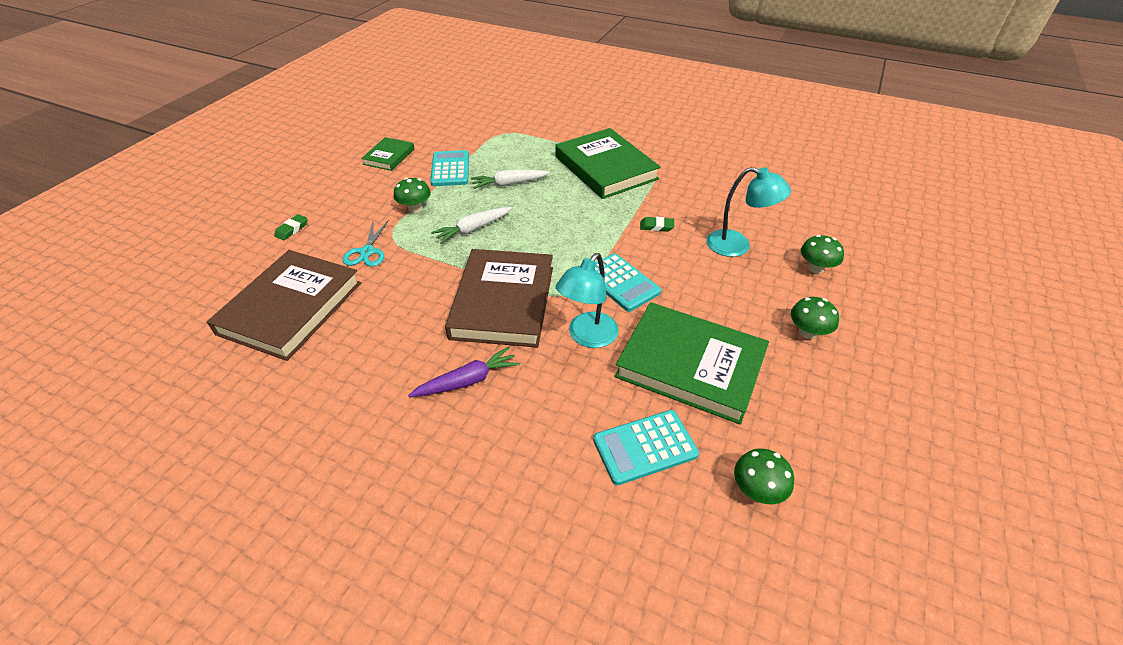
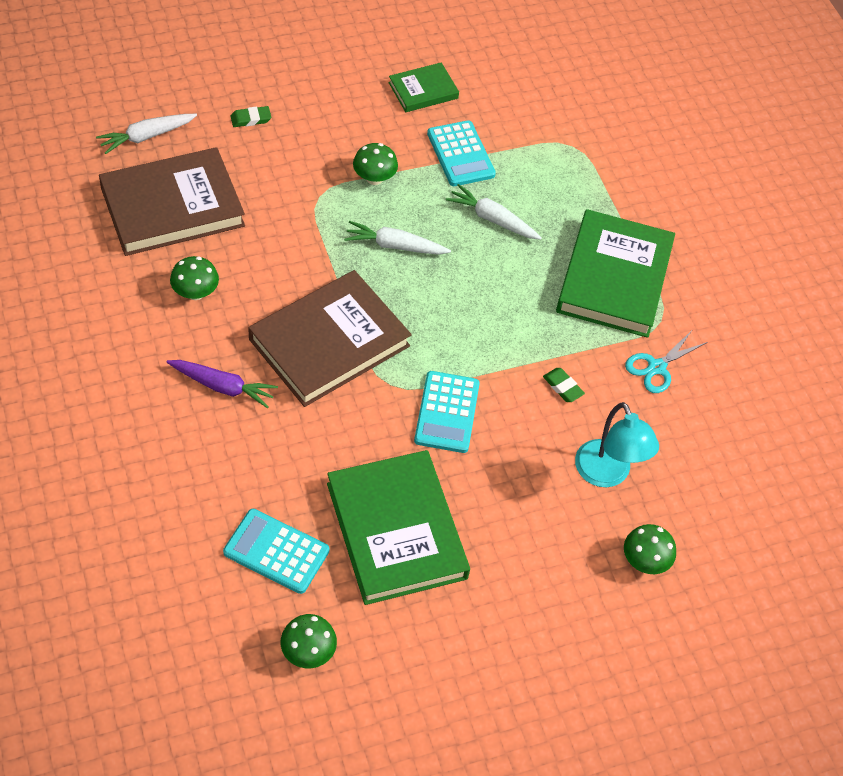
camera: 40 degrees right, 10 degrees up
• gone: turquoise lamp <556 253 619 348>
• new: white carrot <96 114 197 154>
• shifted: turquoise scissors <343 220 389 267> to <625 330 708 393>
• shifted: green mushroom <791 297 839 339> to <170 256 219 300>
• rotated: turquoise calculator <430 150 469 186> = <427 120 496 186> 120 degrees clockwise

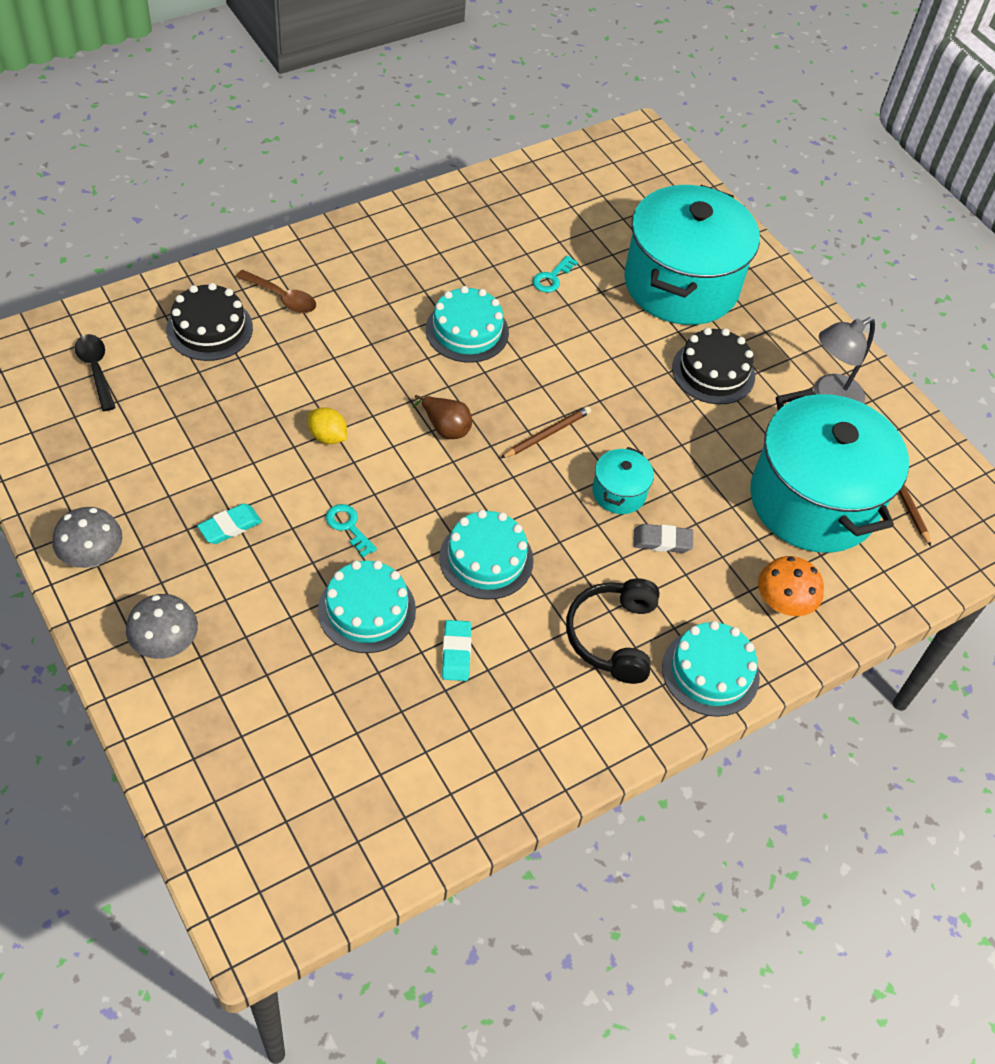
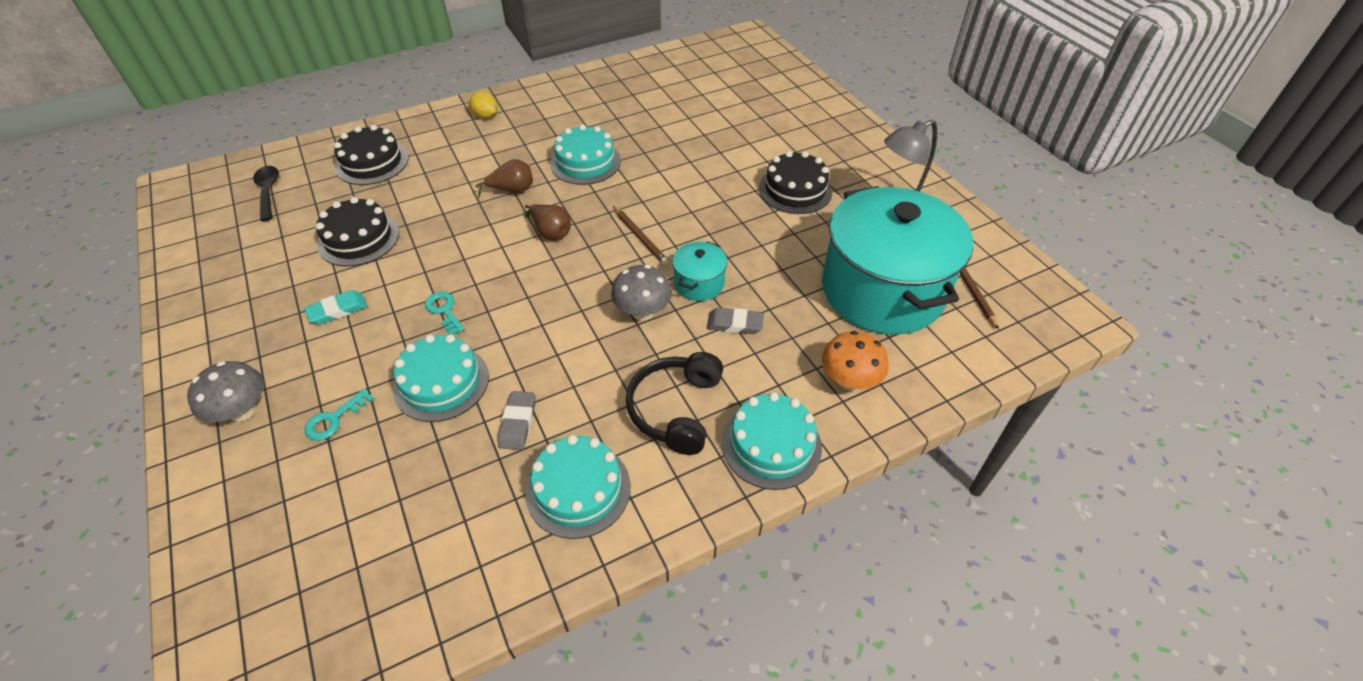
camera: 10 degrees right, 5 degrees down
• gone: brown spoon <236 270 316 313>
• gone: turquoise pot <624 185 760 325>
• new: black cake <316 197 399 266>
• new: brown pear <475 159 533 198>
• shifted: grey mushroom <52 507 122 568> to <611 265 672 320>
• shifted: yellow lemon <308 407 347 444> to <469 91 498 119>
• shifted: turquoise cake <439 510 534 600> to <525 435 631 539>
• shifted: turquoise key <533 255 578 292> to <305 388 374 441>
• repainted: turquoise eraser <442 620 471 681> to grey eraser <498 391 536 450>
• rotated: brown pencil <500 406 591 459> = <613 206 669 265> 90 degrees clockwise

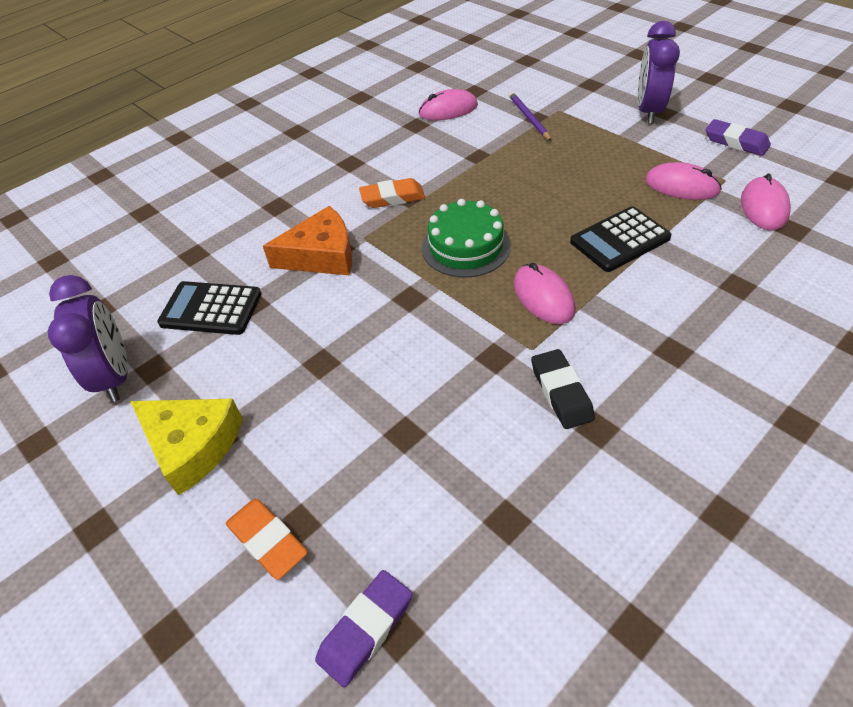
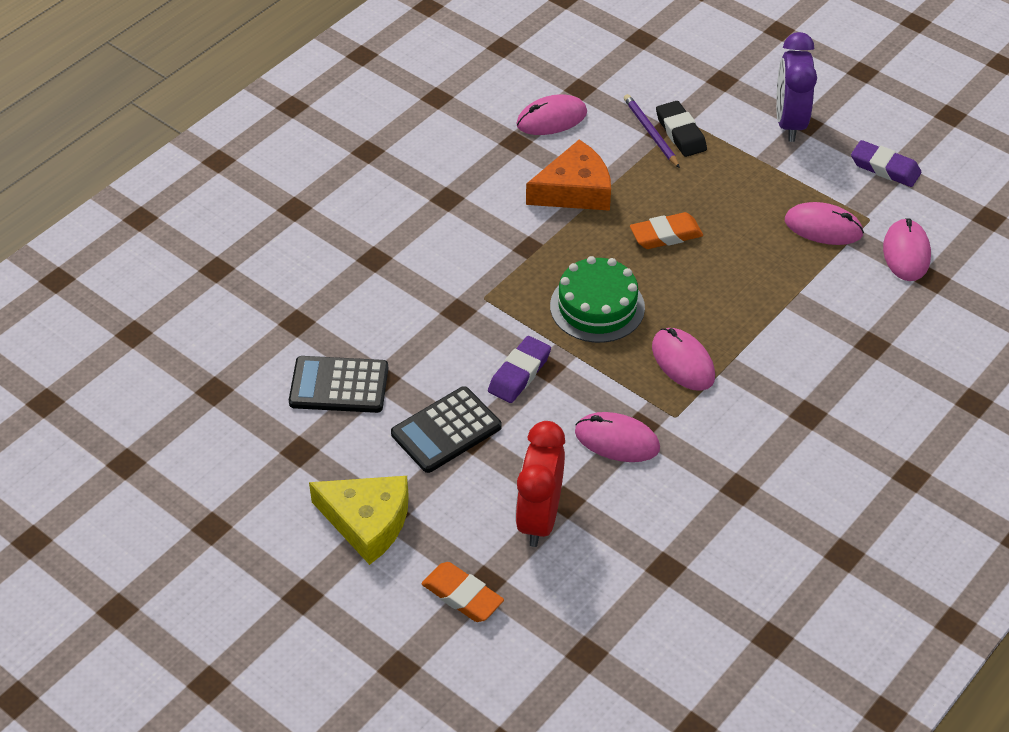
camera: 10 degrees left, 0 degrees up
• gone: purple clock <48 275 128 402>
• new: red clock <515 421 565 547>
• new: pink mouse <575 412 660 462>
• shifted: orange cheese <263 206 352 275> to <526 139 611 211>
• shifted: purple eraser <315 570 412 687> to <488 336 551 403>
• shifted: orange eraser <359 178 425 208> to <630 212 703 249>
• shifted: black eraser <531 349 595 429> to <656 101 707 157>
• shifted: black calculator <570 206 672 272> to <391 386 502 473>

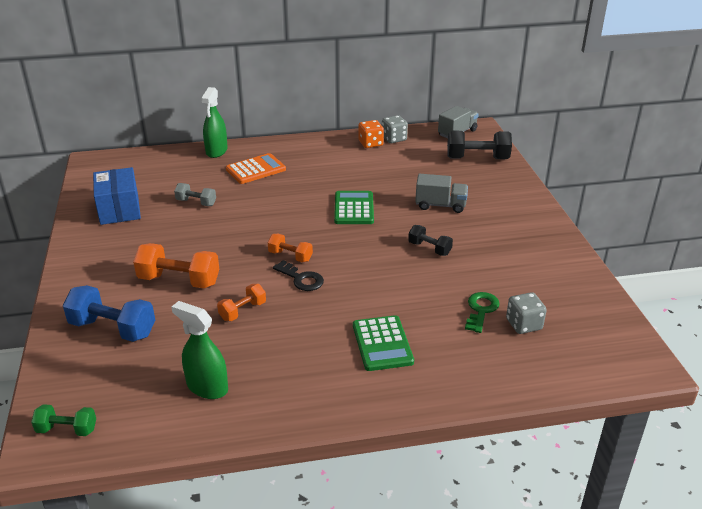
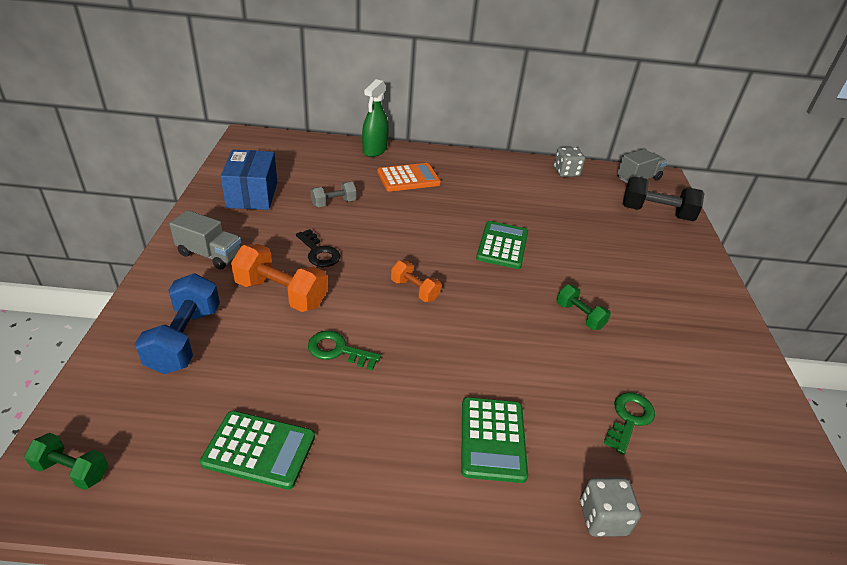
camera: 10 degrees right, 5 degrees up
• gone: orange dice <358 120 384 148>
• shifted: black key <273 260 324 291> to <296 229 341 267>
• shifted: grey truck <415 174 468 213> to <169 210 241 269>
• shifted: grey dice <506 292 547 334> to <580 478 641 537>
• swapped: green spray bottle <171 301 228 399> to green calculator <200 411 315 490>
• swapped: orange dumbbell <217 284 266 321> to green key <308 331 381 370>
• repainted: black dumbbell <408 225 453 256> to green dumbbell <556 284 611 330>
• rotated: blue dumbbell <63 285 155 342> = <135 273 220 374> 60 degrees clockwise
• rotated: grey dumbbell <174 183 216 206> = <311 182 356 207> 60 degrees counterclockwise

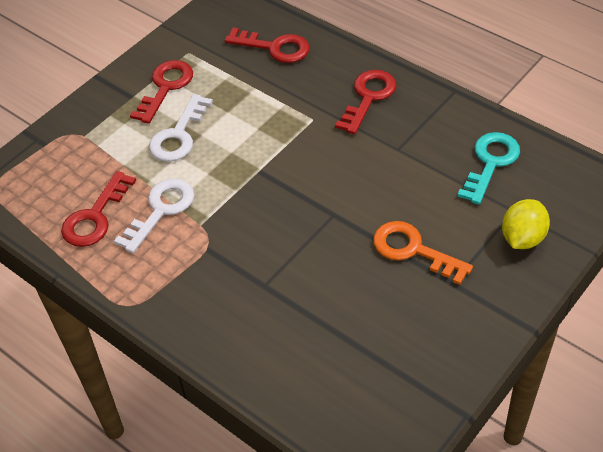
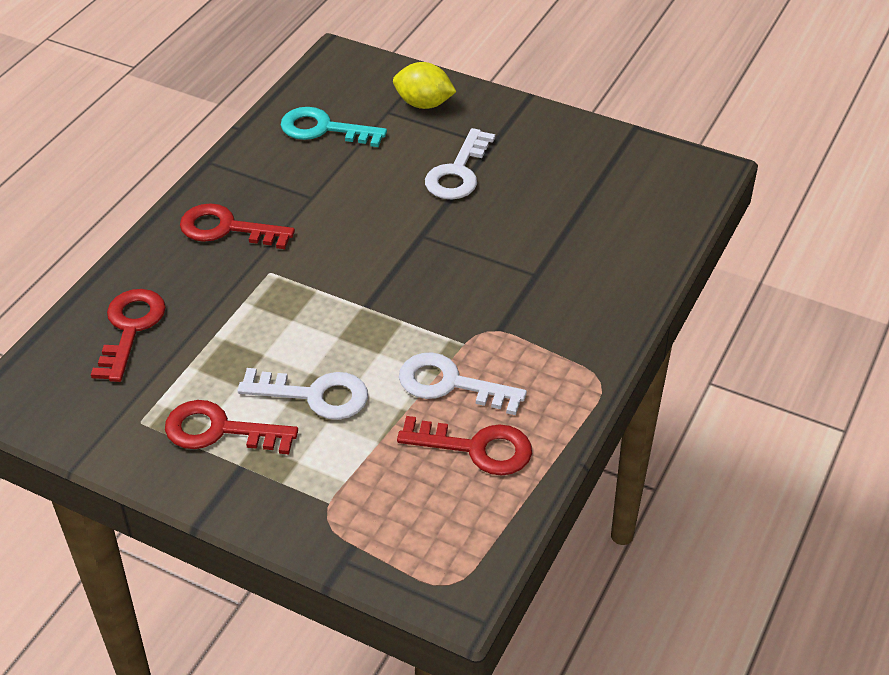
camera: 105 degrees left, 5 degrees down
• repainted: orange key <373 221 473 285> to white key <425 128 495 199>

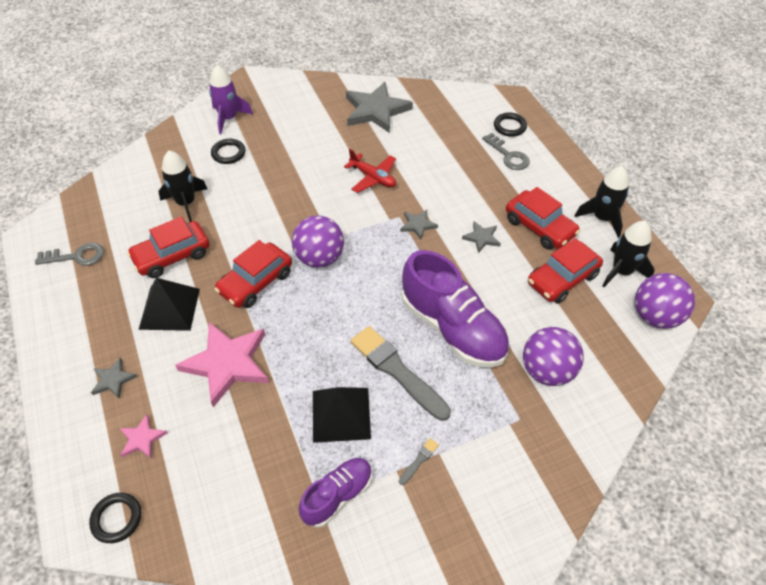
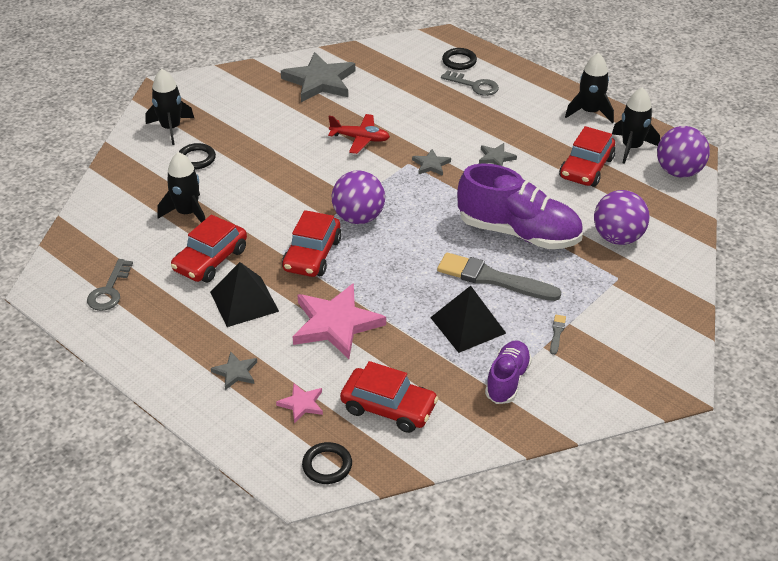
camera: 25 degrees left, 10 degrees down
• shifted: red car <506 187 580 250> to <340 361 438 433>
• repainted: purple rocket <209 65 253 134> to black rocket <145 69 194 145>
• rotated: grey key <35 243 104 266> = <87 259 133 311> 135 degrees clockwise

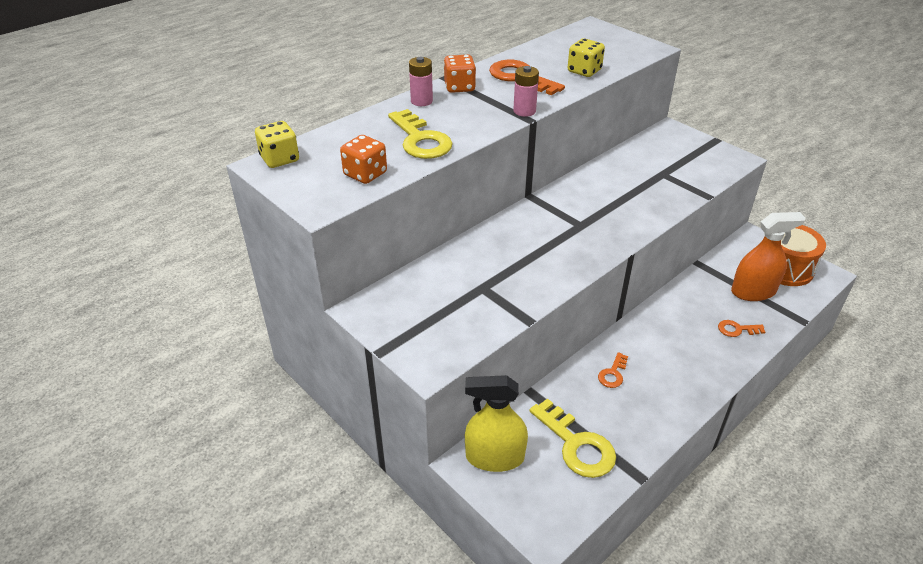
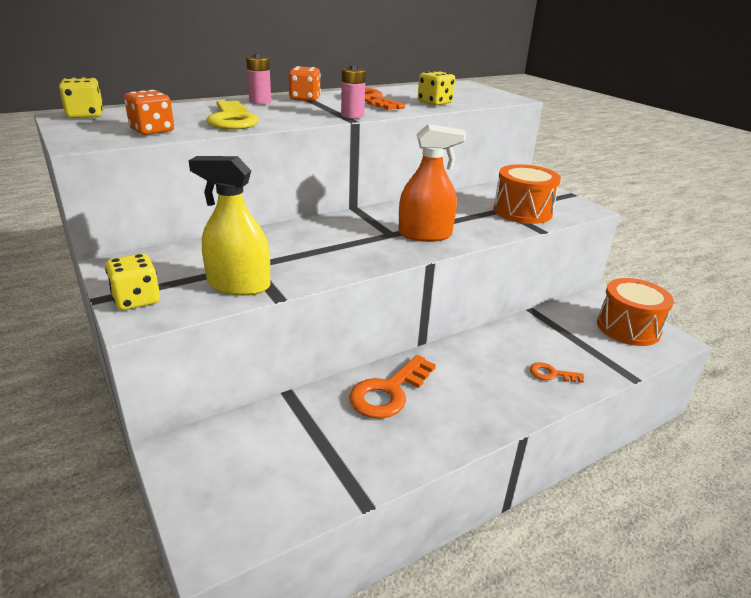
camera: 10 degrees right, 10 degrees down
• gone: yellow key <530 398 616 478>
• new: yellow dice <105 253 160 310>
• new: orange drum <493 164 561 224>
• shifted: yellow spray bottle <465 375 528 472> to <189 156 270 296>
• shifted: orange spray bottle <731 212 805 301> to <398 124 466 242>
• scaled: orange key <598 352 628 388> = <349 355 436 419> x1.95

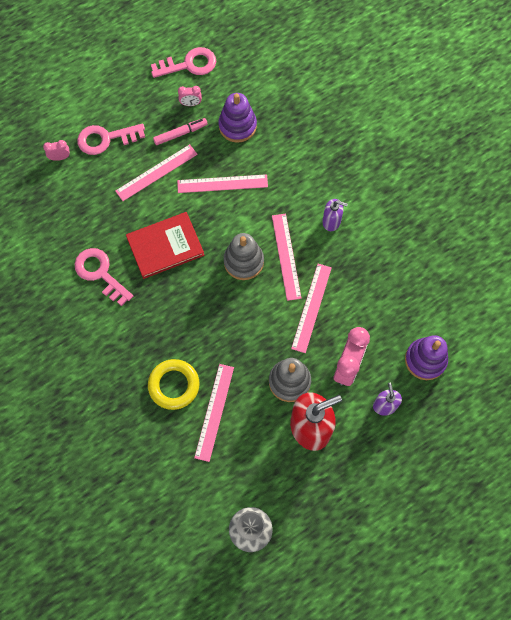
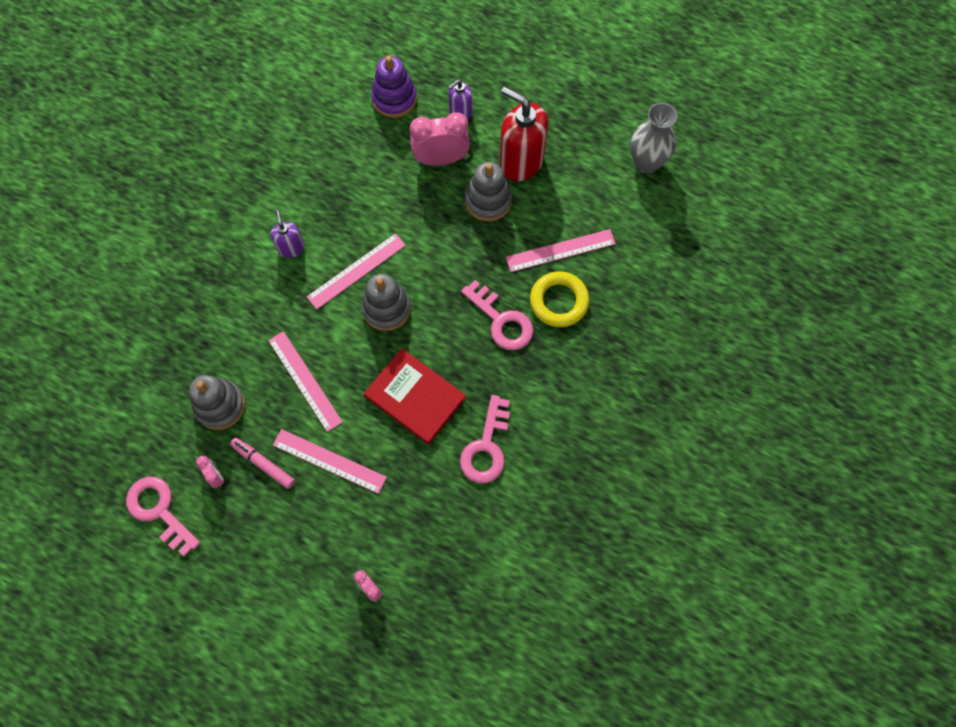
camera: 120 degrees left, 0 degrees up
• gone: pink ruler <291 264 332 353>
• shifted: pink key <77 123 145 155> to <461 280 534 350>
• repainted: purple stacking toy <219 93 257 143> to grey stacking toy <189 375 245 430>

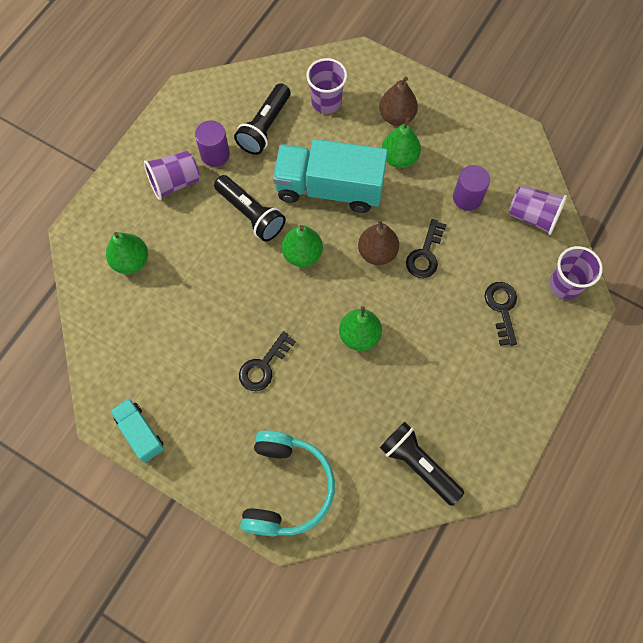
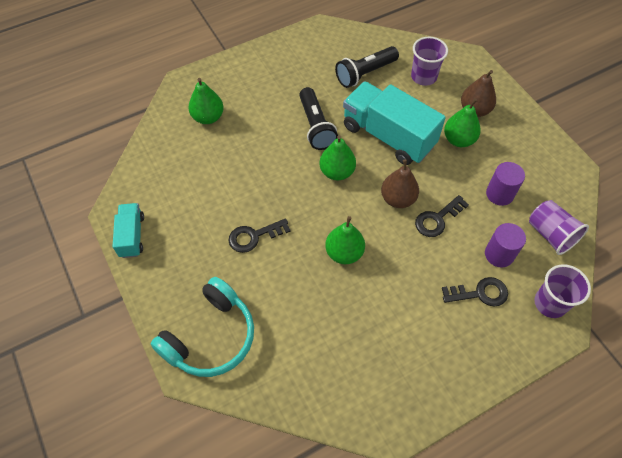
camera: 30 degrees right, 10 degrees down
• gone: purple cup <144 151 200 200>
• gone: black flashlight <380 422 464 506>
• shifted: purple cylinder <195 120 230 167> to <485 223 526 267>
• rotated: black key <485 282 517 346> = <442 277 508 307> 60 degrees clockwise

